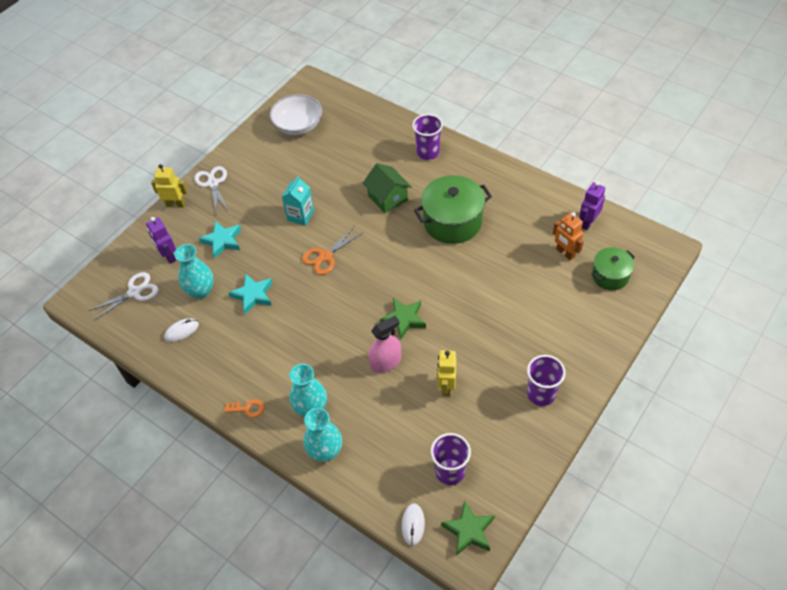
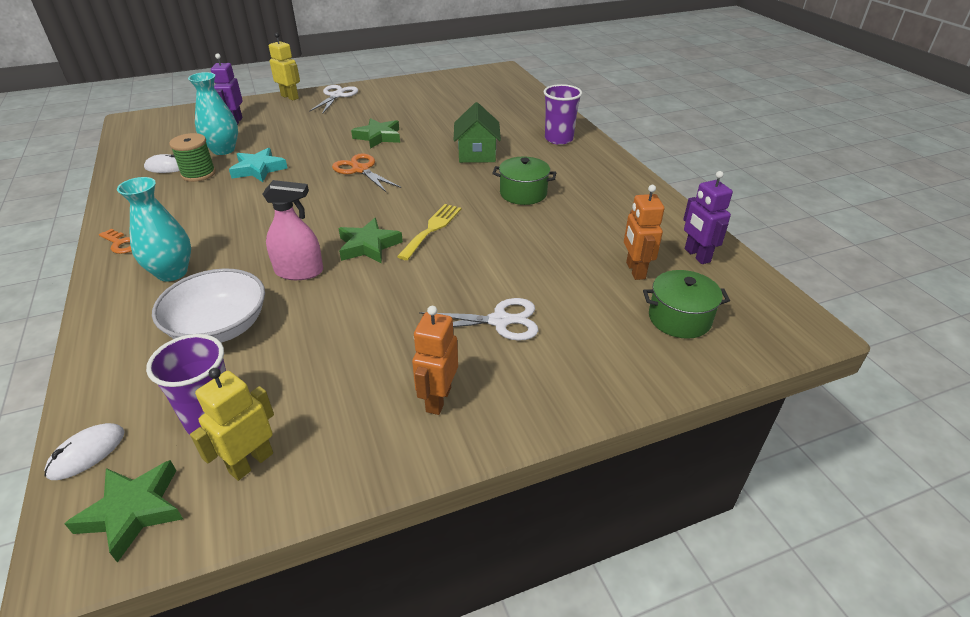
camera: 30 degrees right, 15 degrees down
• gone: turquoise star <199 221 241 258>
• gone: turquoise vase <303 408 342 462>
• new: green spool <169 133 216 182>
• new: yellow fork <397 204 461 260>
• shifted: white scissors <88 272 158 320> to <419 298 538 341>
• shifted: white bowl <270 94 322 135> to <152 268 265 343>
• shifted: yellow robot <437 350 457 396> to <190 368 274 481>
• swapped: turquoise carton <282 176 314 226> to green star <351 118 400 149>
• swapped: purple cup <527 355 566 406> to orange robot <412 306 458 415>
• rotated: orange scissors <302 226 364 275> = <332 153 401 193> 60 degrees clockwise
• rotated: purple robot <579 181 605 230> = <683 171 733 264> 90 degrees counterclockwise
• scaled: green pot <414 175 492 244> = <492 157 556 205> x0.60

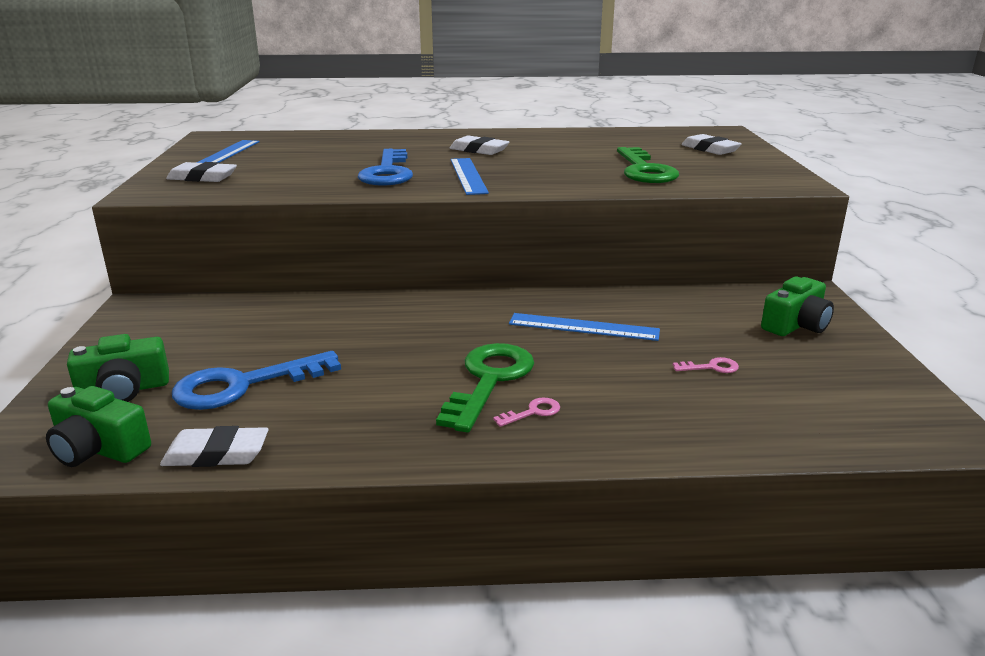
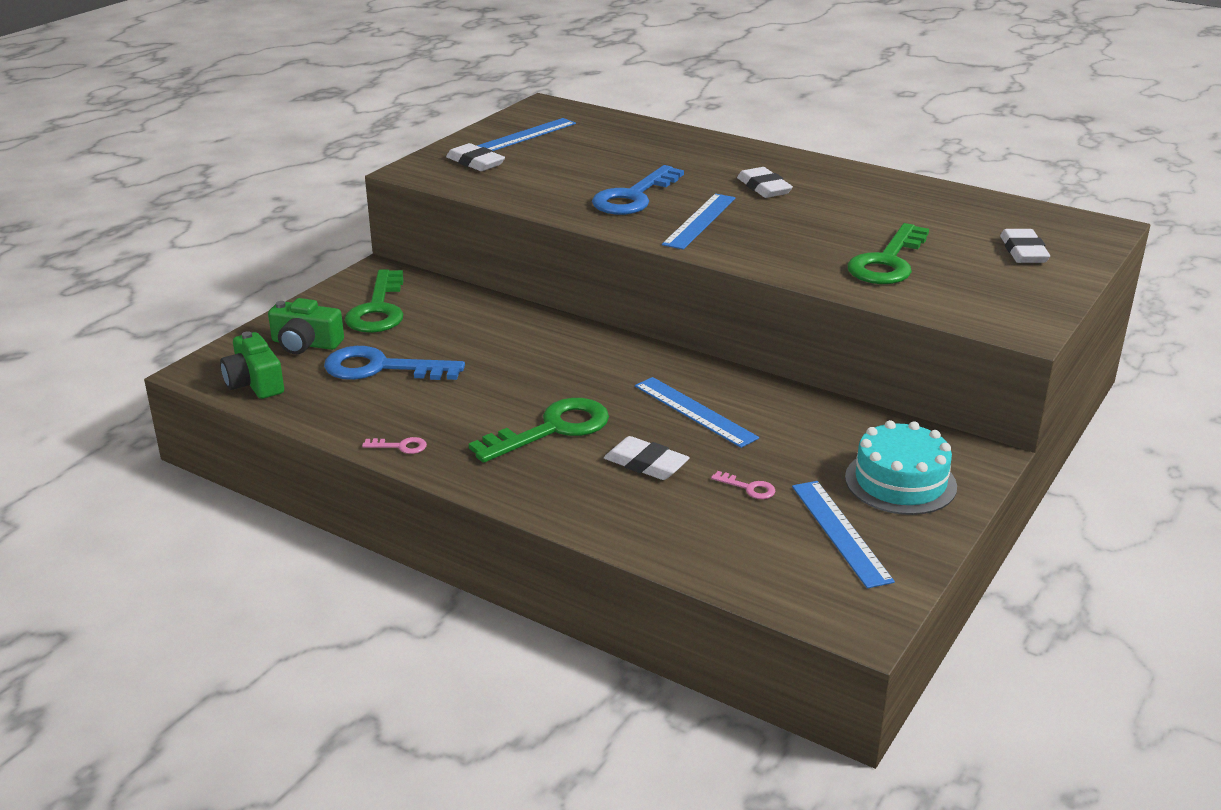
camera: 35 degrees right, 5 degrees up
• new: green key <345 269 403 333>
• new: blue ruler <792 481 895 589>
• shifted: white eraser <160 426 269 467> to <604 436 690 480>
• shifted: pink key <493 397 560 427> to <362 437 427 454>
• swapped: green camera <761 276 834 336> to turquoise cake <845 420 957 515>

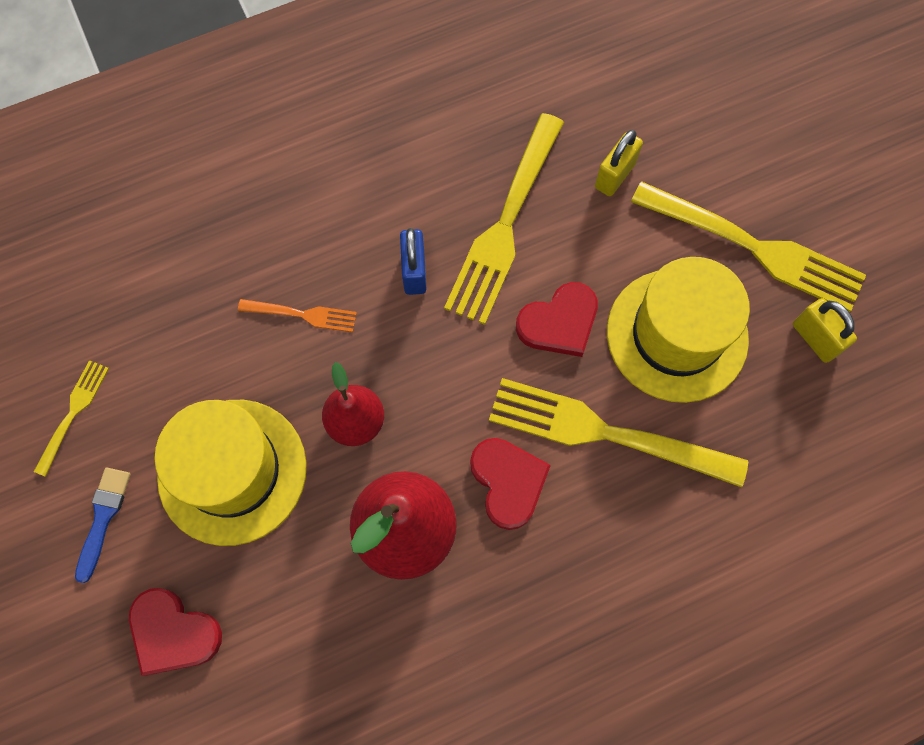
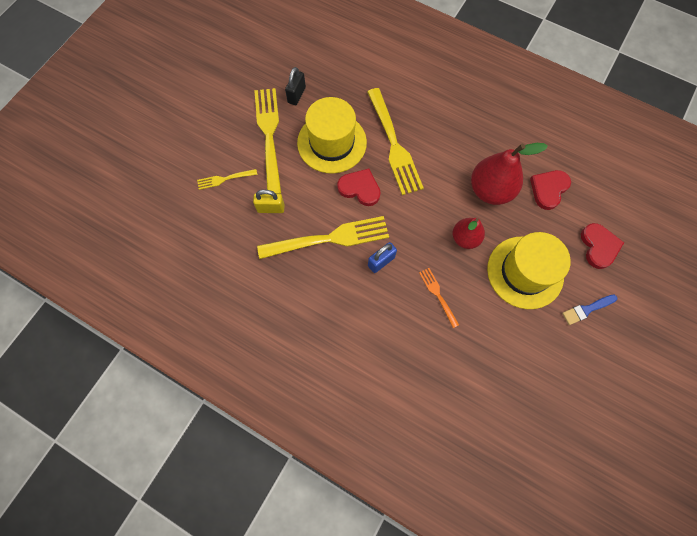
camera: 125 degrees left, 0 degrees up
• shifted: yellow fork <34 360 109 477> to <197 169 258 190>
• shifted: red heart <470 438 551 530> to <530 170 571 210>
• repainted: yellow padlock <793 298 857 363> to black padlock <285 67 306 105>

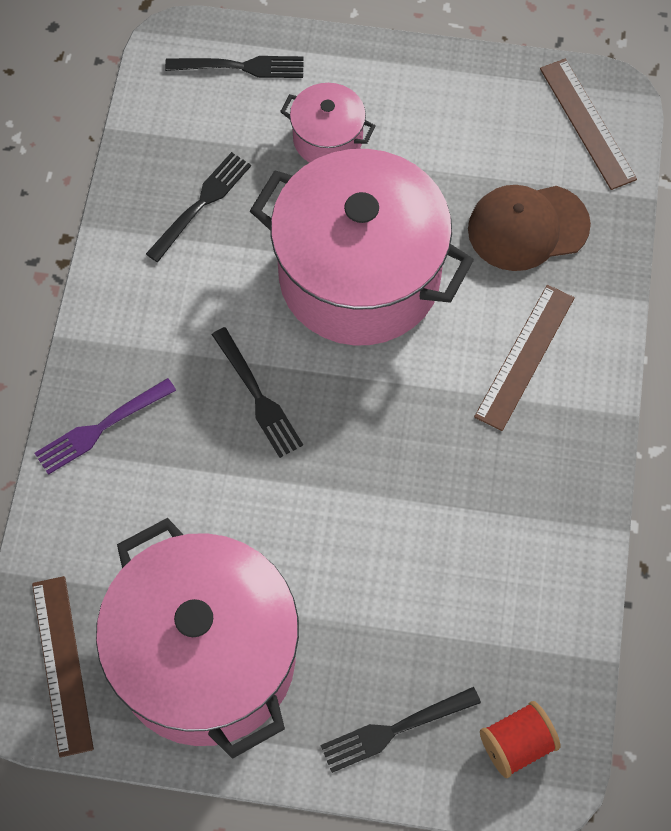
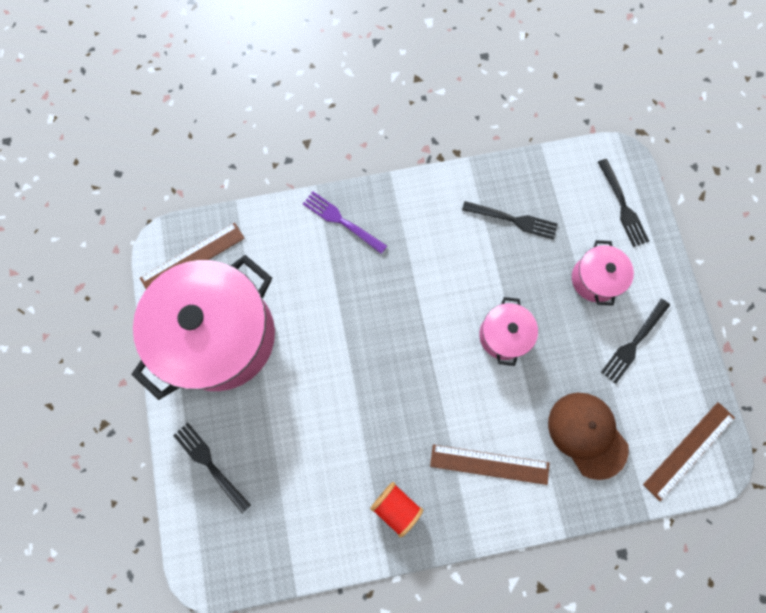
camera: 70 degrees right, 10 degrees up
• shifted: black fork <212 327 303 458> to <601 299 670 384>
• shifted: red spool <480 701 560 778> to <370 482 423 538>
• scaled: pink pot <250 149 474 345> = <479 297 538 366> x0.45

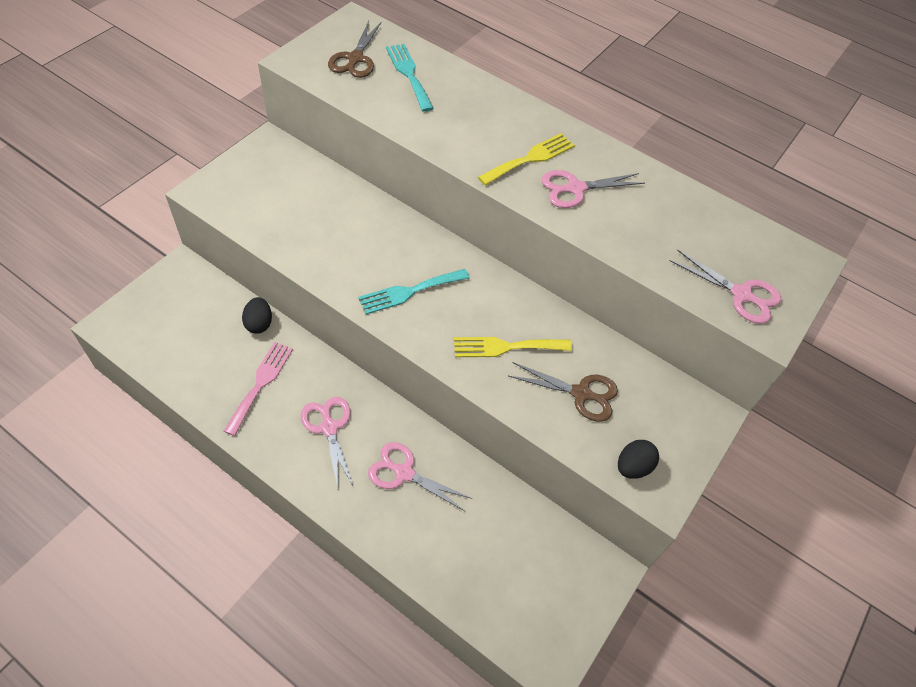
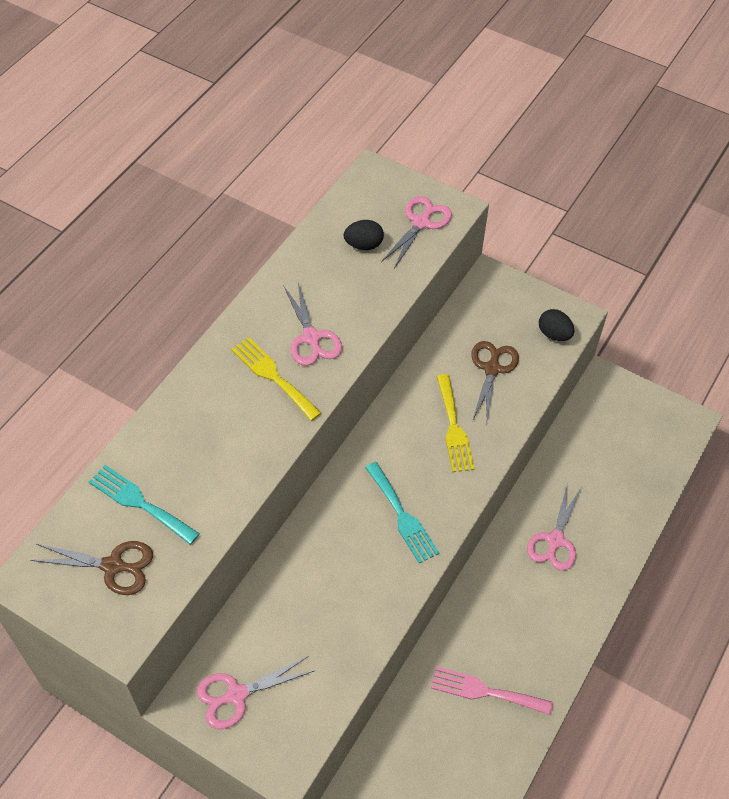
camera: 90 degrees left, 0 degrees up
• shifted: black egg <242 297 272 334> to <344 220 384 250>
• shifted: pink scissors <300 397 354 488> to <196 656 314 729>
• rotated: turquoise fork <386 44 434 112> = <89 465 200 545> 60 degrees clockwise

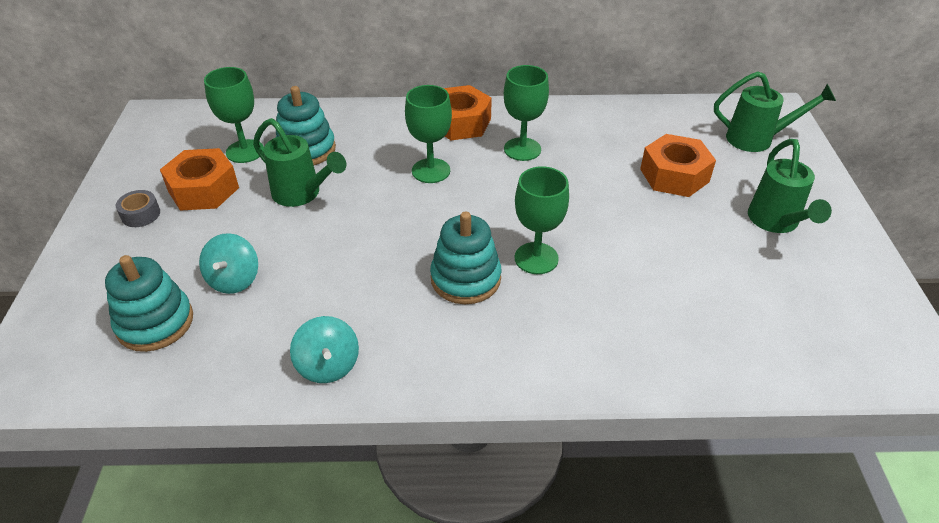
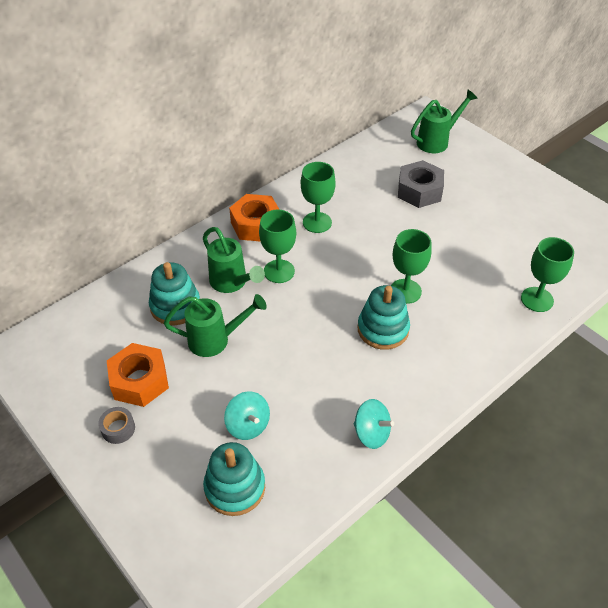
camera: 40 degrees left, 5 degrees up
• shifted: green goblet <204 67 264 163> to <521 237 574 312>
• shifted: green watering can <748 139 832 233> to <203 227 265 293>
• repainted: orange nut <640 134 716 197> to grey nut <398 160 444 208>

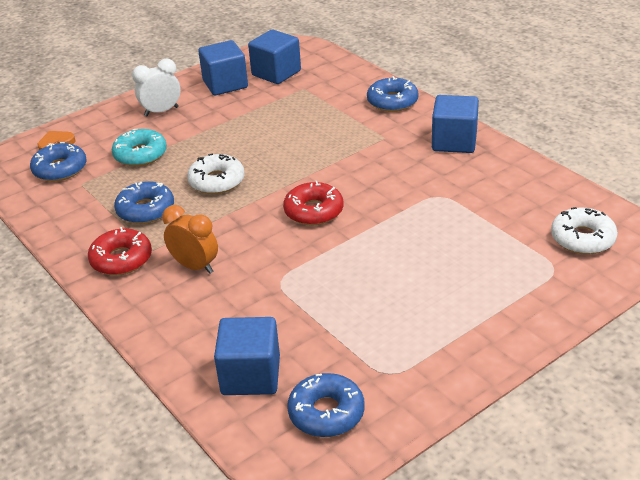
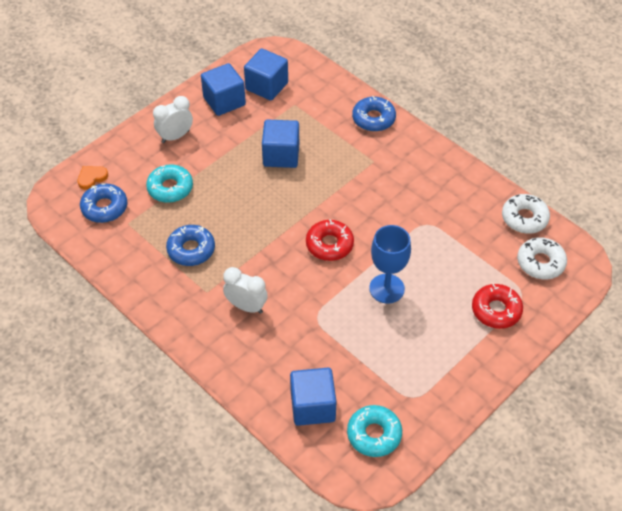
camera: 10 degrees left, 15 degrees up
• new: blue goblet <369 225 411 303>
• shifted: red donut <88 227 152 275> to <472 284 523 329>
• shifted: white donut <187 154 245 194> to <502 194 550 234>
• shifted: blue cube <432 95 479 153> to <262 120 299 168>
• repainted: orange clock <162 205 218 274> to white clock <223 267 268 314>
• repainted: blue donut <287 373 365 437> to turquoise donut <347 405 402 457>

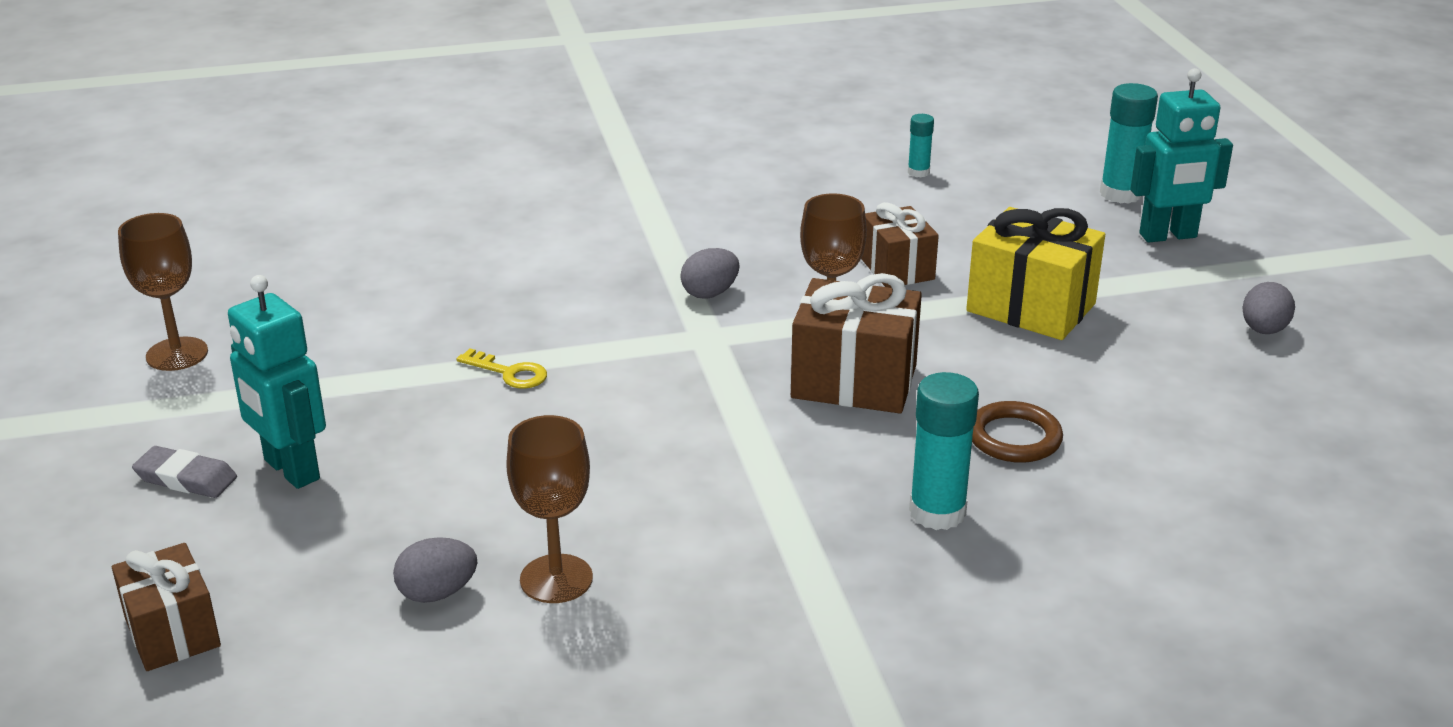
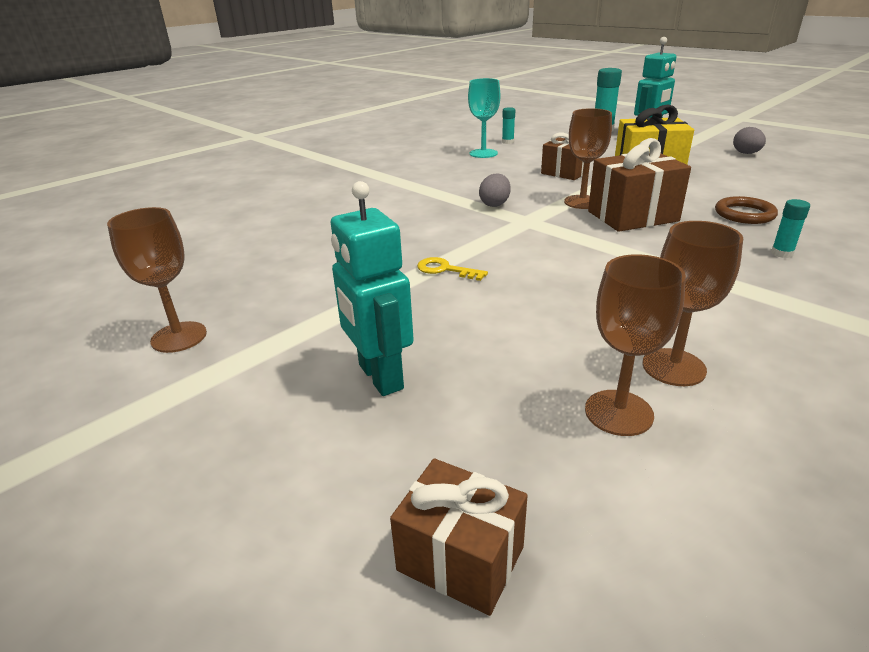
camera: 30 degrees left, 0 degrees up
• gone: grey eraser <132 446 237 498>
• new: turquoise goblet <468 78 500 158>
• swapped: grey egg <393 537 477 603> to brown goblet <585 254 686 436>
• rotated: turquoise robot <228 275 326 489> = <331 181 414 396> 45 degrees clockwise
• rotated: yellow key <456 349 547 389> = <417 257 488 281> 150 degrees counterclockwise
• scaled: turquoise glue stick <909 372 979 530> = <771 199 810 258> x0.55

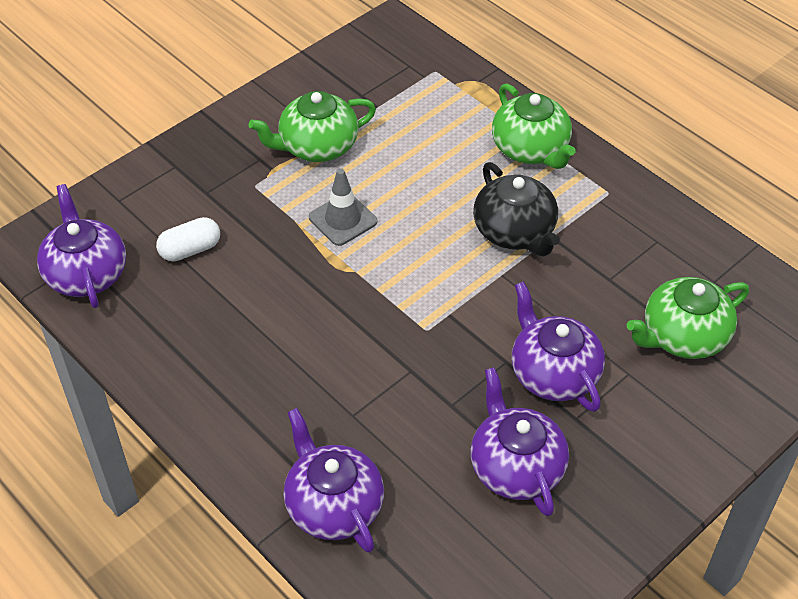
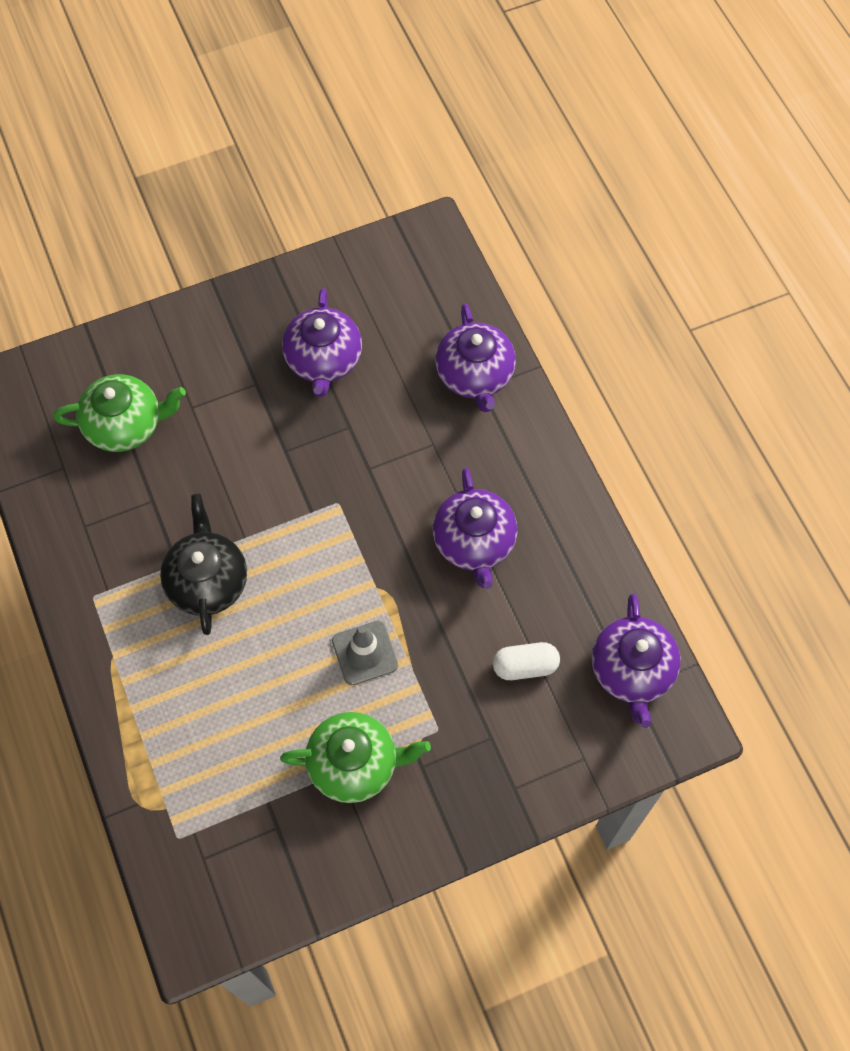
camera: 160 degrees left, 15 degrees up
• gone: green teapot <492 83 576 169>
• shifted: purple teapot <512 281 605 412> to <433 468 518 589>

